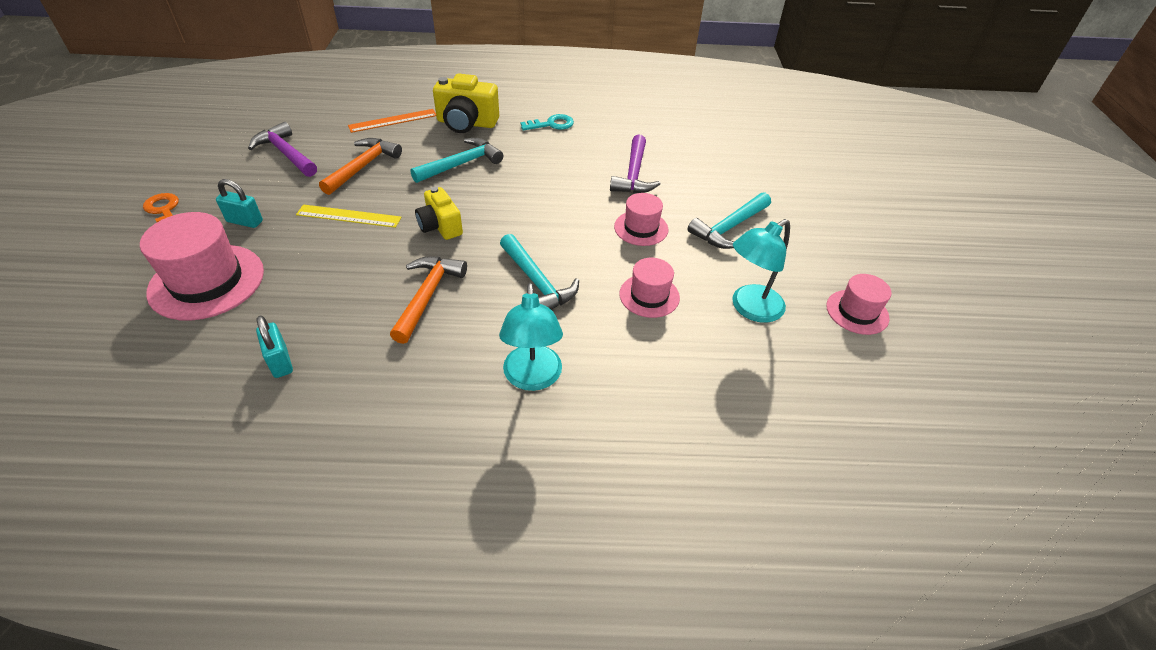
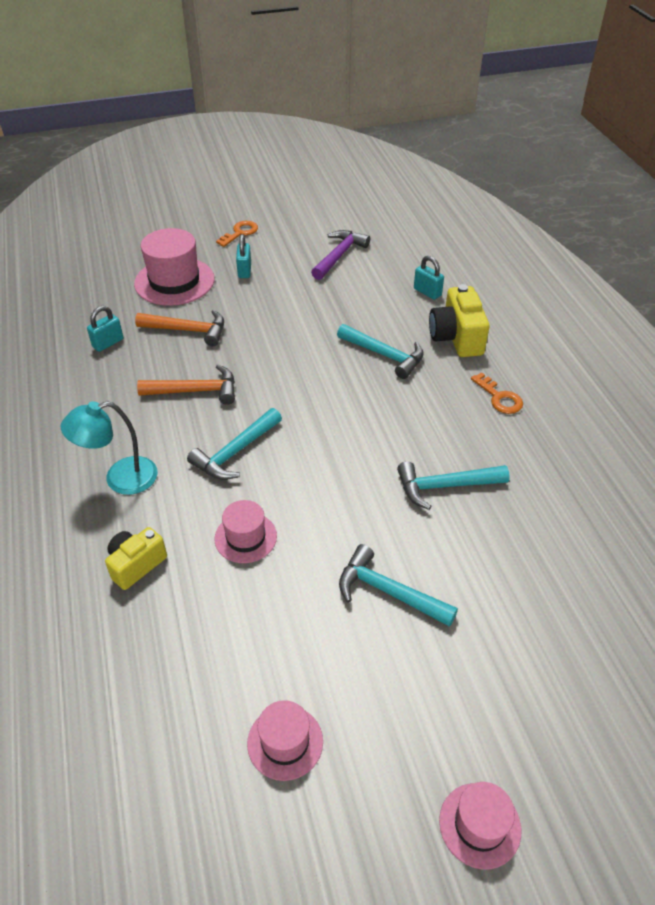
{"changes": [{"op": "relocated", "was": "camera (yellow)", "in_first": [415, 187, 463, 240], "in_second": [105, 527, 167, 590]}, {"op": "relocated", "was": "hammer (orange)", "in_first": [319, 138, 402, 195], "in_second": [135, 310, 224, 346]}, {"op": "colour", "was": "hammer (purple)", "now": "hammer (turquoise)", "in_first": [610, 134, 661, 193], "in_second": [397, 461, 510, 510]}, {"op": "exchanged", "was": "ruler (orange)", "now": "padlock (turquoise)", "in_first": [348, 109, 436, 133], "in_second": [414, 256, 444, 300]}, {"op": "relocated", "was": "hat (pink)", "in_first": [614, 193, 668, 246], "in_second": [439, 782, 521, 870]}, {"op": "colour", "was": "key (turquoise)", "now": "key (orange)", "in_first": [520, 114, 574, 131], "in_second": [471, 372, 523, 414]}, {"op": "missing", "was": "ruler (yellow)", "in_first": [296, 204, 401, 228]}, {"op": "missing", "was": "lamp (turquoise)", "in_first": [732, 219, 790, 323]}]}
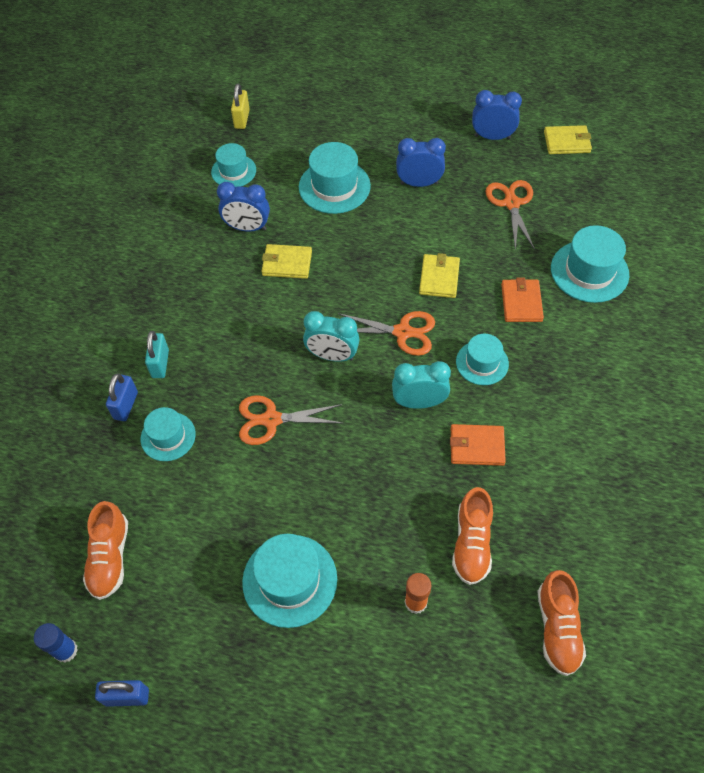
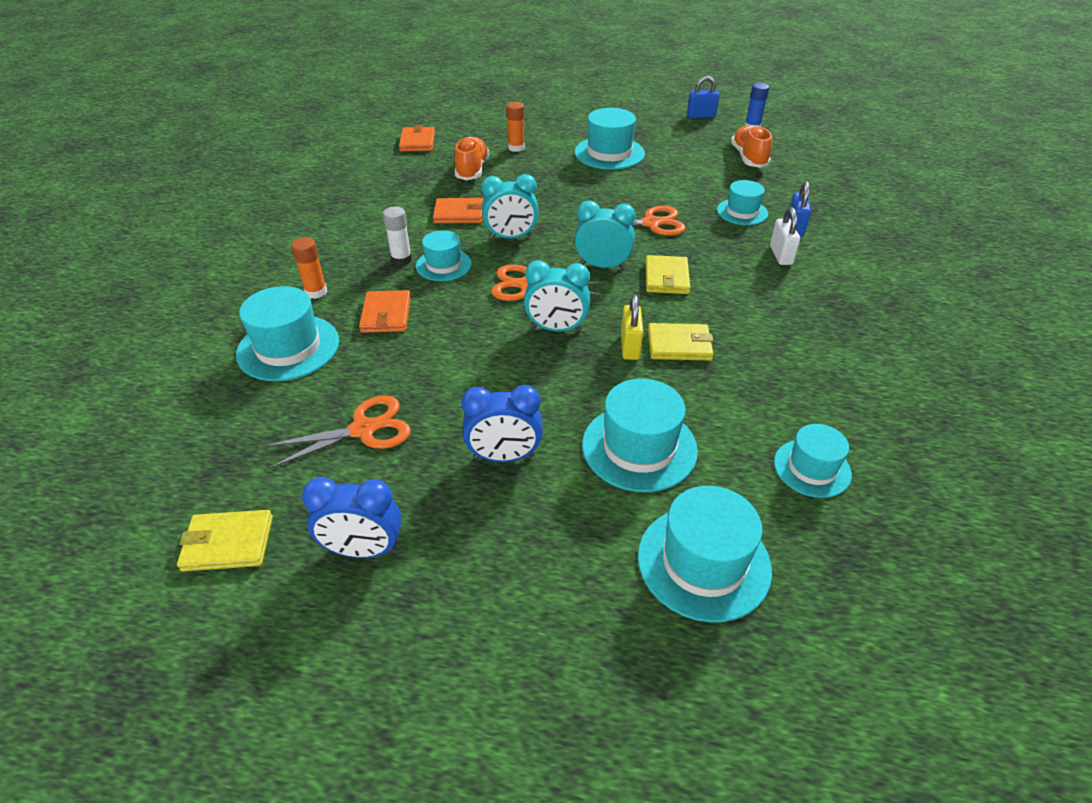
{"changes": [{"op": "spun", "was": "scissors (orange)", "in_first": [485, 180, 535, 251], "in_second": [264, 395, 411, 469], "clockwise": -105}, {"op": "appeared", "now": "glue stick (orange)", "in_second": [291, 237, 327, 299]}, {"op": "appeared", "now": "glue stick (white)", "in_second": [383, 206, 412, 266]}, {"op": "exchanged", "was": "shoe (orange)", "now": "wallet (orange)", "in_first": [537, 570, 586, 676], "in_second": [399, 125, 435, 152]}, {"op": "appeared", "now": "clock (turquoise)", "in_second": [524, 260, 591, 331]}, {"op": "relocated", "was": "padlock (yellow)", "in_first": [231, 84, 250, 129], "in_second": [621, 295, 643, 360]}, {"op": "appeared", "now": "hat (turquoise)", "in_second": [638, 486, 772, 622]}, {"op": "relocated", "was": "wallet (yellow)", "in_first": [419, 253, 460, 298], "in_second": [646, 255, 690, 294]}, {"op": "colour", "was": "padlock (turquoise)", "now": "padlock (white)", "in_first": [145, 331, 169, 378], "in_second": [770, 207, 800, 265]}, {"op": "missing", "was": "clock (blue)", "in_first": [217, 182, 270, 232]}]}
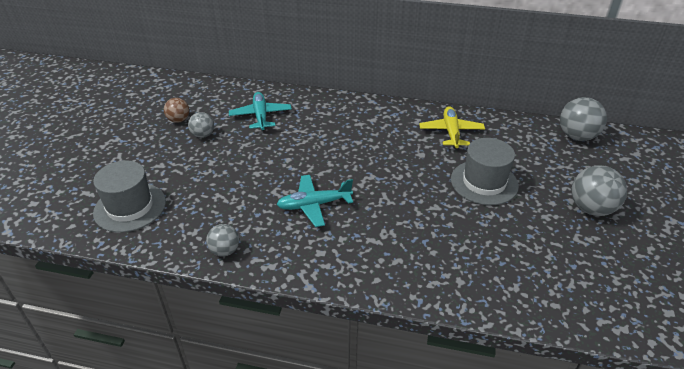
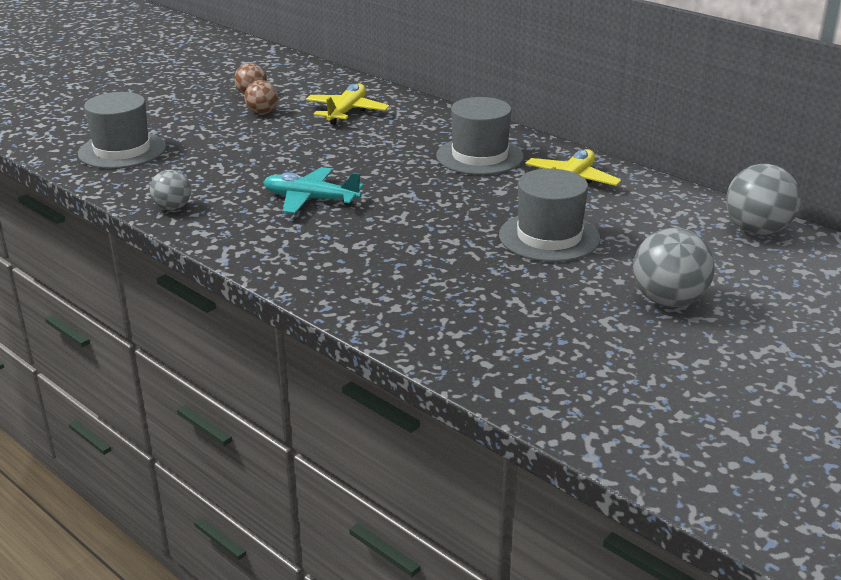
{"changes": [{"op": "colour", "was": "ball (grey)", "now": "ball (brown)", "in_first": [188, 112, 214, 138], "in_second": [244, 80, 278, 114]}, {"op": "colour", "was": "plane (turquoise)", "now": "plane (yellow)", "in_first": [229, 92, 292, 131], "in_second": [306, 84, 389, 125]}, {"op": "appeared", "now": "hat (grey)", "in_second": [436, 97, 524, 175]}]}
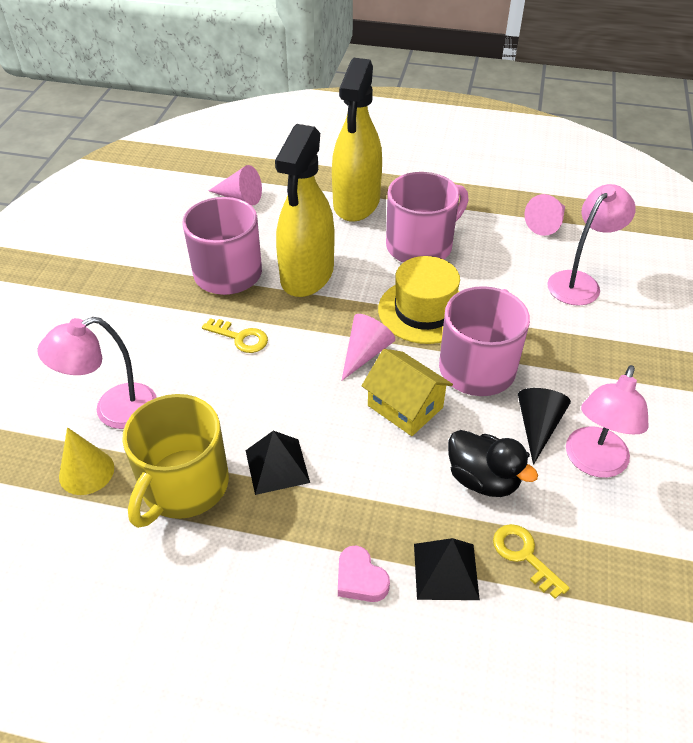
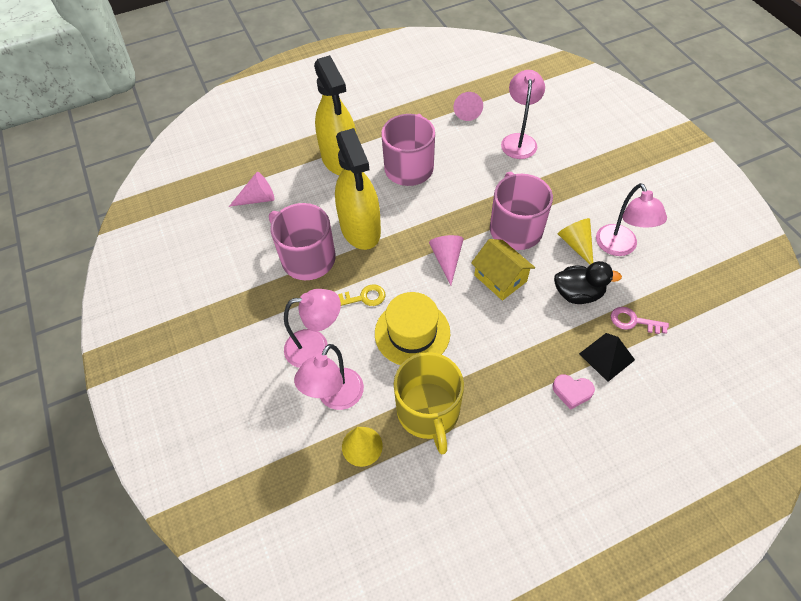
{"changes": [{"op": "appeared", "now": "lamp (pink)", "in_second": [284, 289, 341, 368]}, {"op": "relocated", "was": "hat (yellow)", "in_first": [378, 256, 460, 344], "in_second": [375, 292, 450, 365]}, {"op": "spun", "was": "house (yellow)", "in_first": [362, 349, 453, 436], "in_second": [471, 239, 535, 301], "clockwise": 45}, {"op": "colour", "was": "cone (black)", "now": "cone (yellow)", "in_first": [518, 388, 571, 465], "in_second": [558, 218, 593, 264]}, {"op": "colour", "was": "key (yellow)", "now": "key (pink)", "in_first": [493, 524, 570, 599], "in_second": [611, 307, 669, 334]}, {"op": "missing", "was": "pyramid (black)", "in_first": [245, 431, 310, 495]}]}
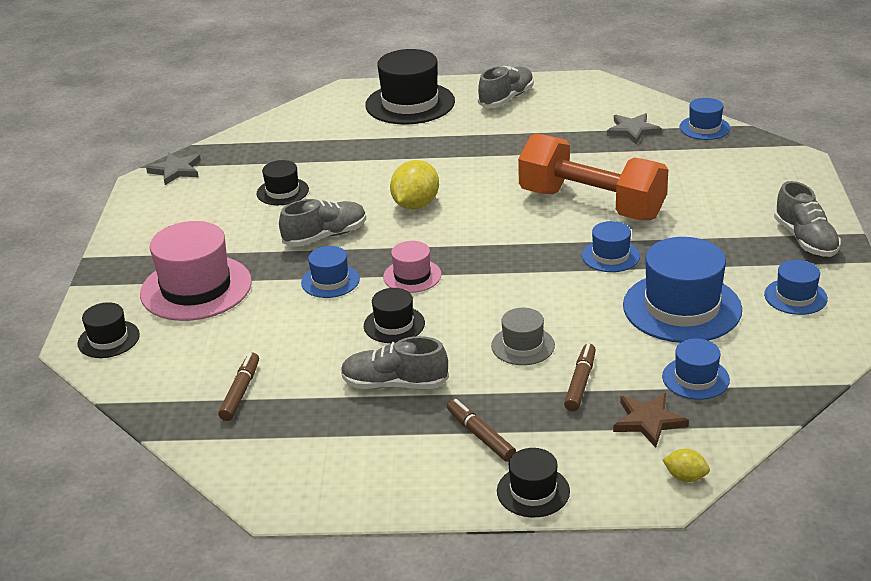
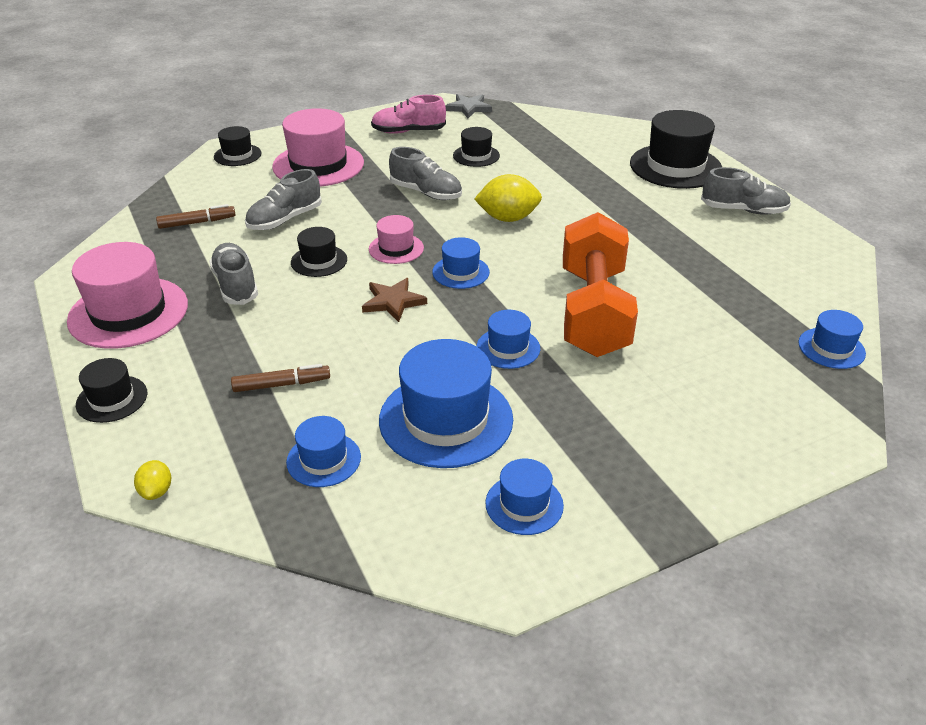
{"changes": [{"op": "appeared", "now": "hat (pink)", "in_second": [67, 242, 188, 349]}, {"op": "relocated", "was": "shoe (grey)", "in_first": [774, 181, 841, 257], "in_second": [245, 169, 322, 230]}, {"op": "relocated", "was": "star (brown)", "in_first": [613, 393, 689, 448], "in_second": [362, 278, 427, 322]}, {"op": "appeared", "now": "shoe (pink)", "in_second": [371, 95, 446, 134]}, {"op": "relocated", "was": "hat (blue)", "in_first": [301, 246, 360, 298], "in_second": [432, 237, 490, 289]}, {"op": "missing", "was": "marker (brown)", "in_first": [447, 399, 516, 462]}, {"op": "missing", "was": "hat (grey)", "in_first": [491, 308, 555, 365]}, {"op": "missing", "was": "star (grey)", "in_first": [607, 113, 662, 144]}]}
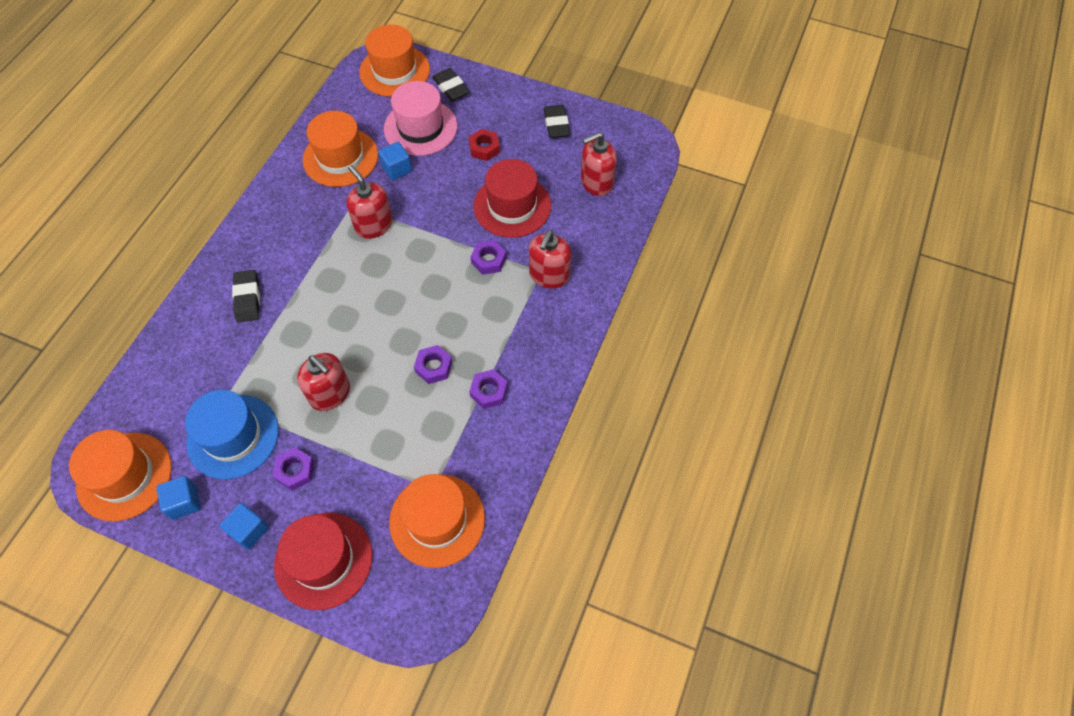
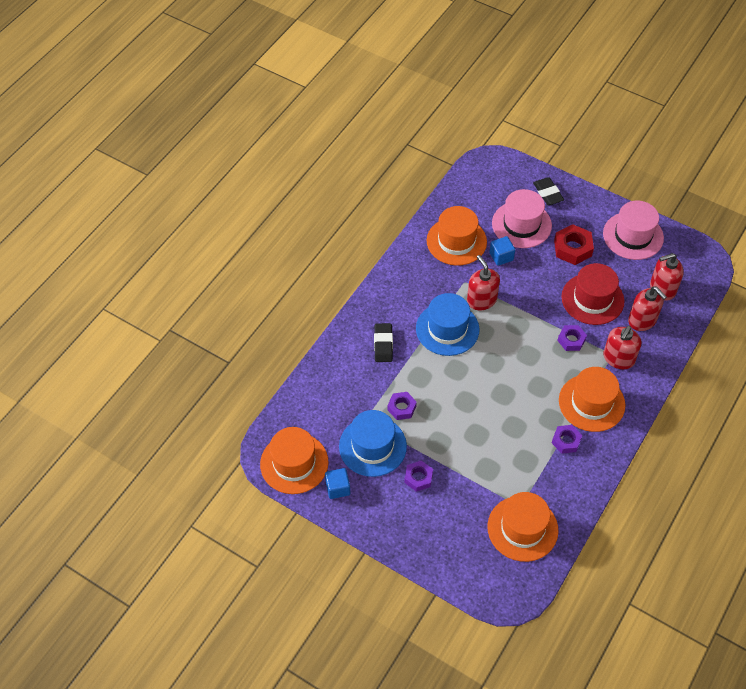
{"changes": [{"op": "relocated", "was": "nut (purple)", "in_first": [414, 345, 452, 384], "in_second": [387, 392, 417, 420]}, {"op": "appeared", "now": "hat (blue)", "in_second": [416, 293, 479, 356]}, {"op": "size", "was": "nut (red)", "in_first": [469, 129, 500, 161], "in_second": [554, 224, 594, 265], "ratio": 1.53}, {"op": "relocated", "was": "hat (orange)", "in_first": [359, 25, 430, 97], "in_second": [559, 367, 626, 432]}, {"op": "exchanged", "was": "eraser (black)", "now": "hat (pink)", "in_first": [544, 105, 570, 138], "in_second": [603, 201, 664, 260]}, {"op": "relocated", "was": "soap dispenser (red)", "in_first": [297, 353, 350, 411], "in_second": [628, 287, 667, 331]}, {"op": "missing", "was": "cube (blue)", "in_first": [220, 503, 269, 550]}, {"op": "missing", "was": "hat (red)", "in_first": [274, 512, 372, 610]}]}
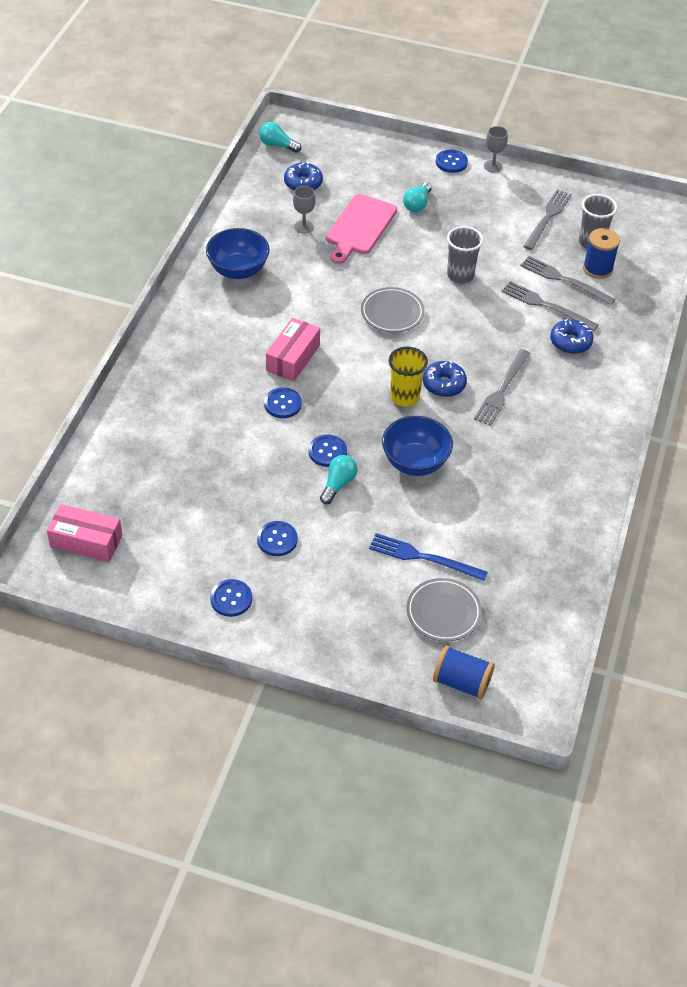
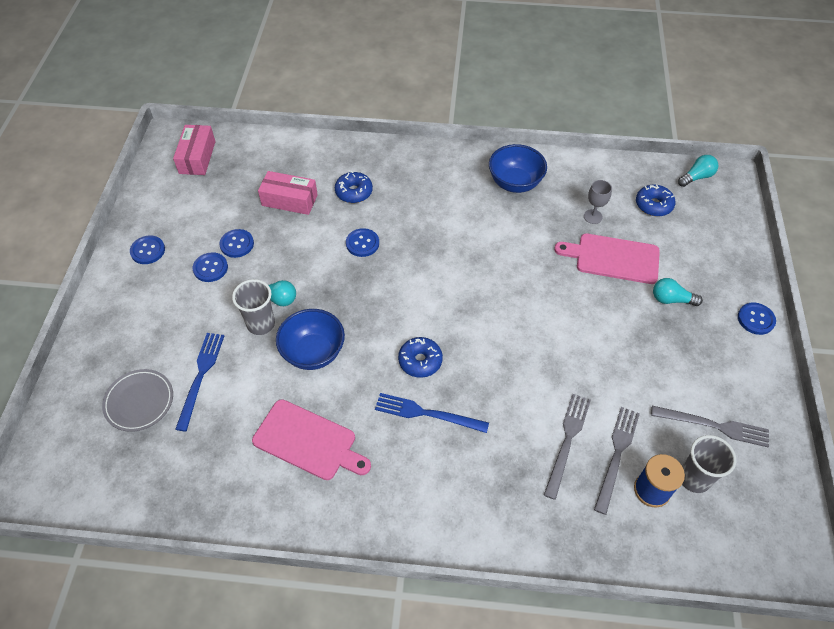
{"changes": [{"op": "relocated", "was": "button (blue)", "in_first": [308, 435, 347, 467], "in_second": [219, 229, 254, 258]}, {"op": "relocated", "was": "cup (grey)", "in_first": [447, 226, 483, 284], "in_second": [232, 279, 275, 335]}, {"op": "appeared", "now": "cutting board (pink)", "in_second": [252, 399, 371, 480]}, {"op": "relocated", "was": "box (pink)", "in_first": [266, 318, 320, 381], "in_second": [258, 171, 318, 215]}, {"op": "relocated", "was": "donut (blue)", "in_first": [550, 319, 593, 354], "in_second": [335, 171, 373, 203]}, {"op": "colour", "was": "fork (grey)", "now": "fork (blue)", "in_first": [474, 349, 530, 426], "in_second": [375, 393, 489, 433]}, {"op": "spun", "was": "light bulb (turquoise)", "in_first": [259, 122, 301, 153], "in_second": [678, 155, 718, 187], "clockwise": 45}, {"op": "missing", "was": "plate (grey)", "in_first": [361, 287, 425, 333]}, {"op": "missing", "was": "cup (yellow)", "in_first": [389, 347, 428, 407]}, {"op": "missing", "was": "spool (blue)", "in_first": [433, 645, 495, 699]}, {"op": "missing", "was": "goblet (grey)", "in_first": [484, 126, 508, 172]}]}
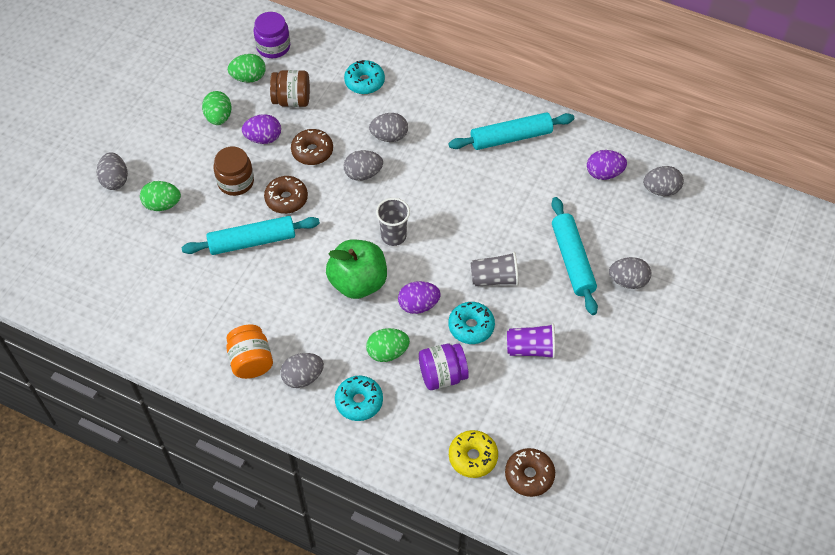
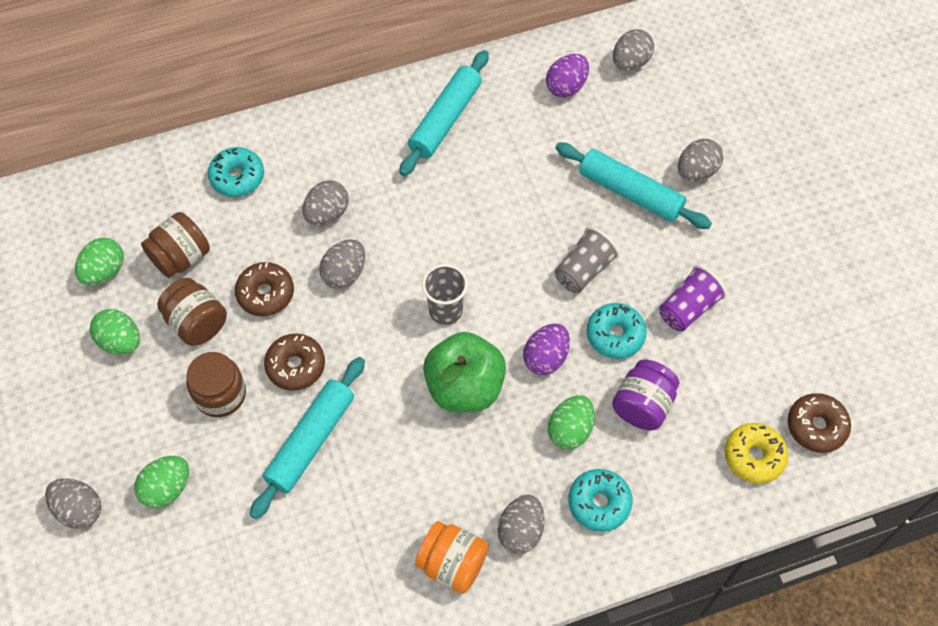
{"changes": [{"op": "exchanged", "was": "egg (purple)", "now": "jar (brown)", "in_first": [242, 114, 281, 144], "in_second": [157, 278, 227, 346]}, {"op": "missing", "was": "jar (purple)", "in_first": [253, 12, 290, 58]}]}
